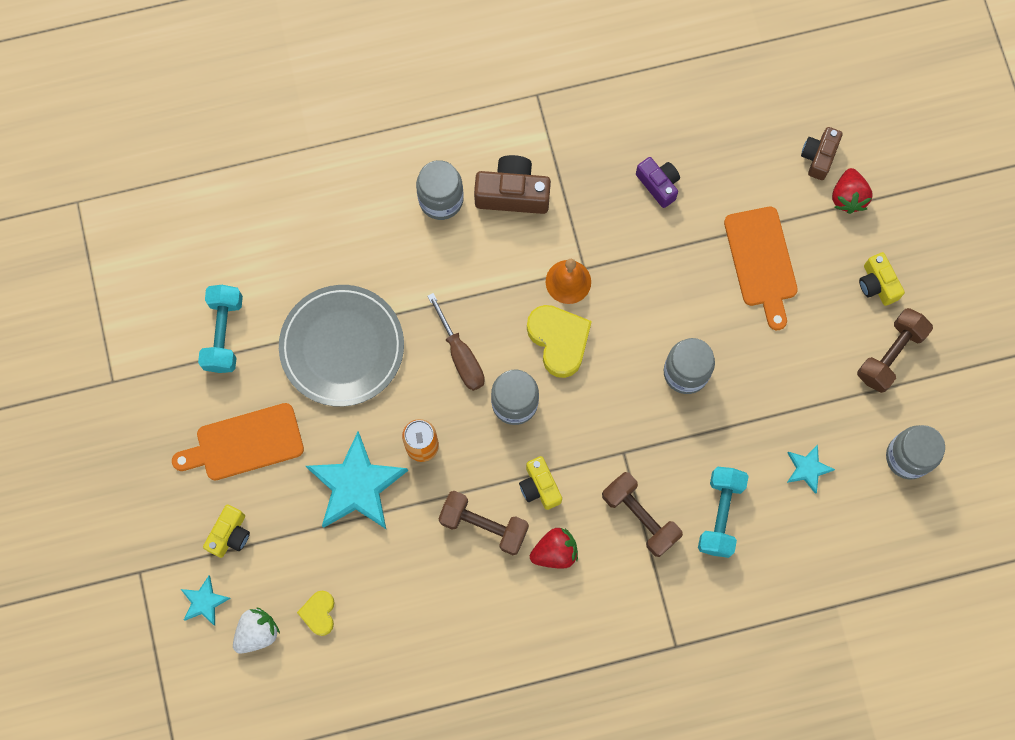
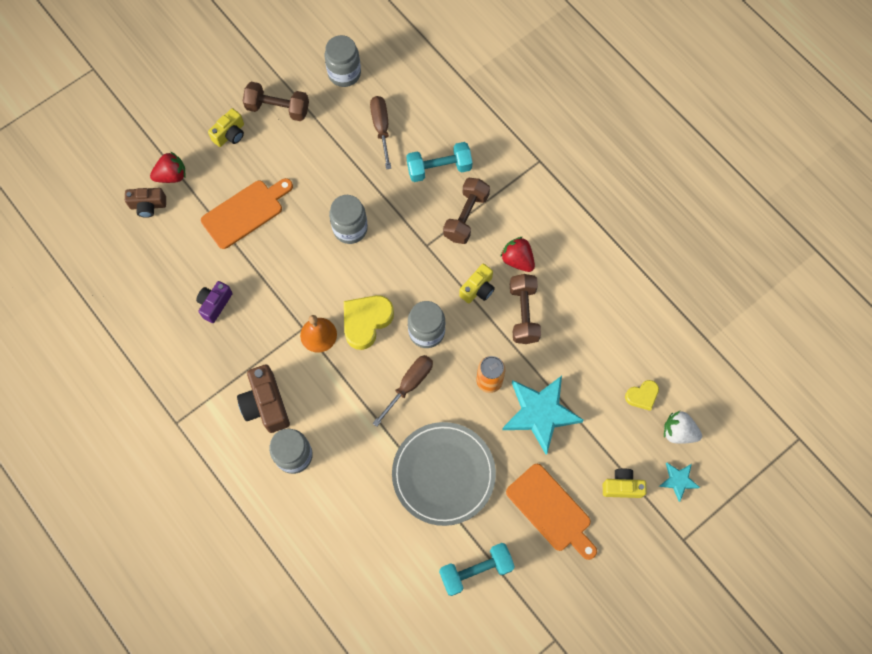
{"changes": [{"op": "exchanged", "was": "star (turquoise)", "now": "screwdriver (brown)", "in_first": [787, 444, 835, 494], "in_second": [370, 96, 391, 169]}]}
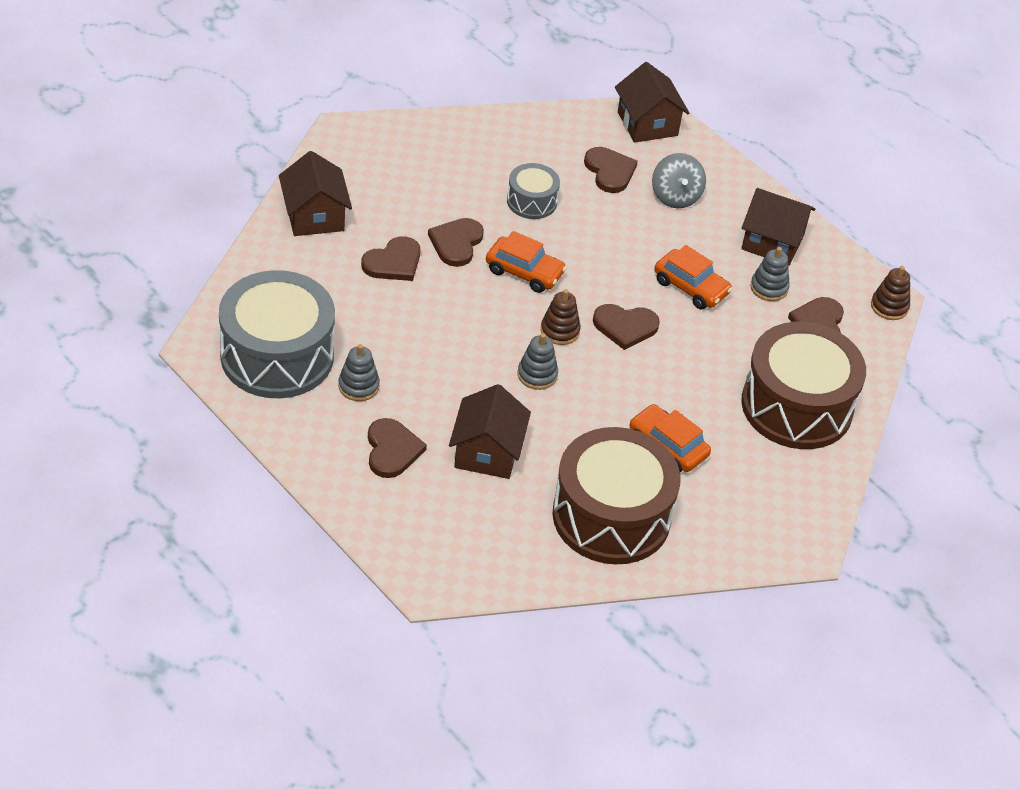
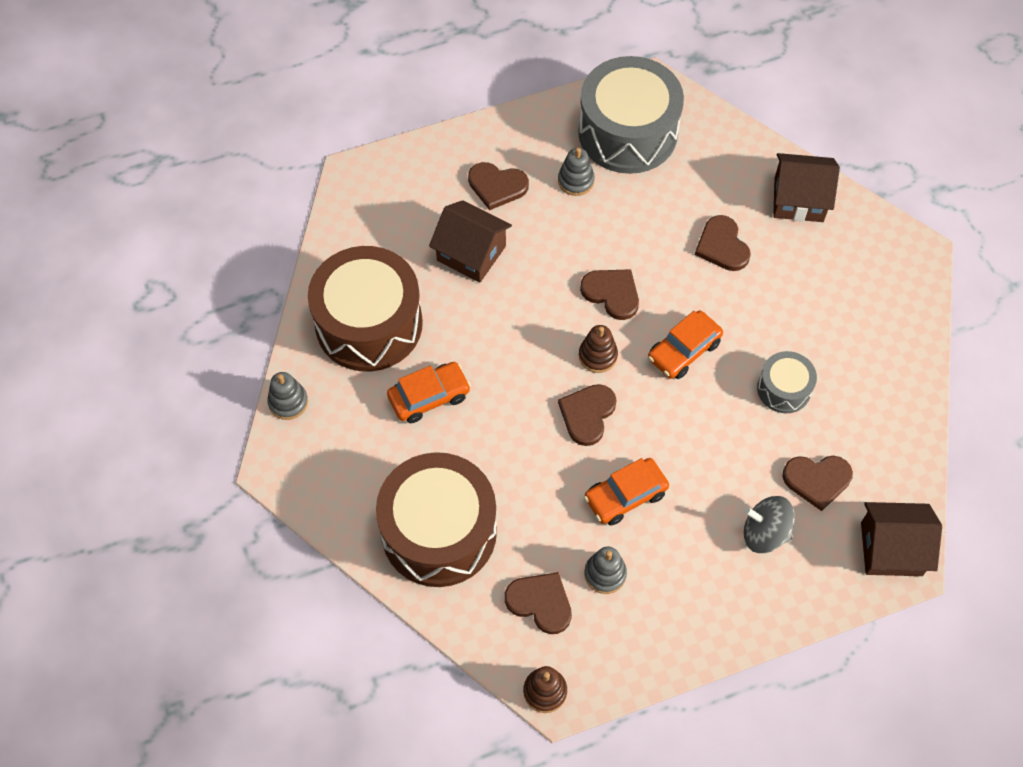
{"changes": [{"op": "relocated", "was": "stacking toy (grey)", "in_first": [518, 333, 558, 390], "in_second": [267, 372, 308, 420]}, {"op": "relocated", "was": "heart (brown)", "in_first": [428, 218, 484, 267], "in_second": [580, 269, 639, 320]}, {"op": "missing", "was": "house (brown)", "in_first": [741, 188, 816, 266]}]}
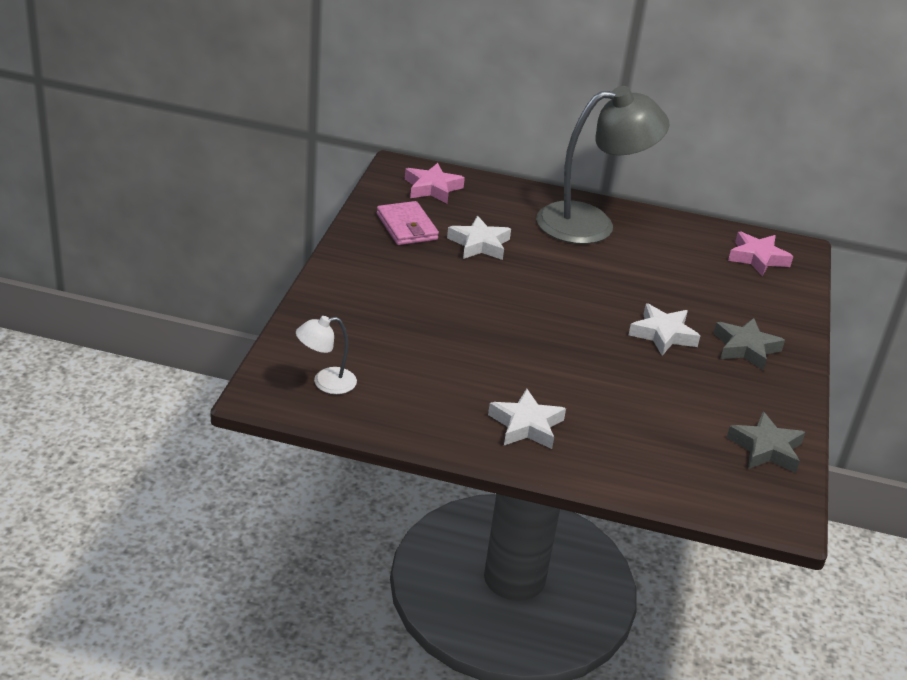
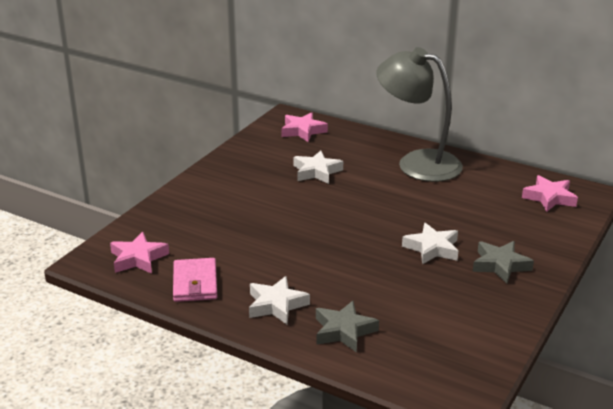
{"changes": [{"op": "exchanged", "was": "lamp (white)", "now": "star (pink)", "in_first": [296, 316, 357, 394], "in_second": [110, 232, 169, 274]}, {"op": "relocated", "was": "wallet (pink)", "in_first": [377, 201, 439, 245], "in_second": [173, 258, 217, 302]}, {"op": "relocated", "was": "star (grey)", "in_first": [727, 412, 805, 473], "in_second": [316, 301, 379, 353]}, {"op": "spun", "was": "lamp (grey)", "in_first": [536, 86, 669, 244], "in_second": [376, 47, 463, 182], "clockwise": -150}]}
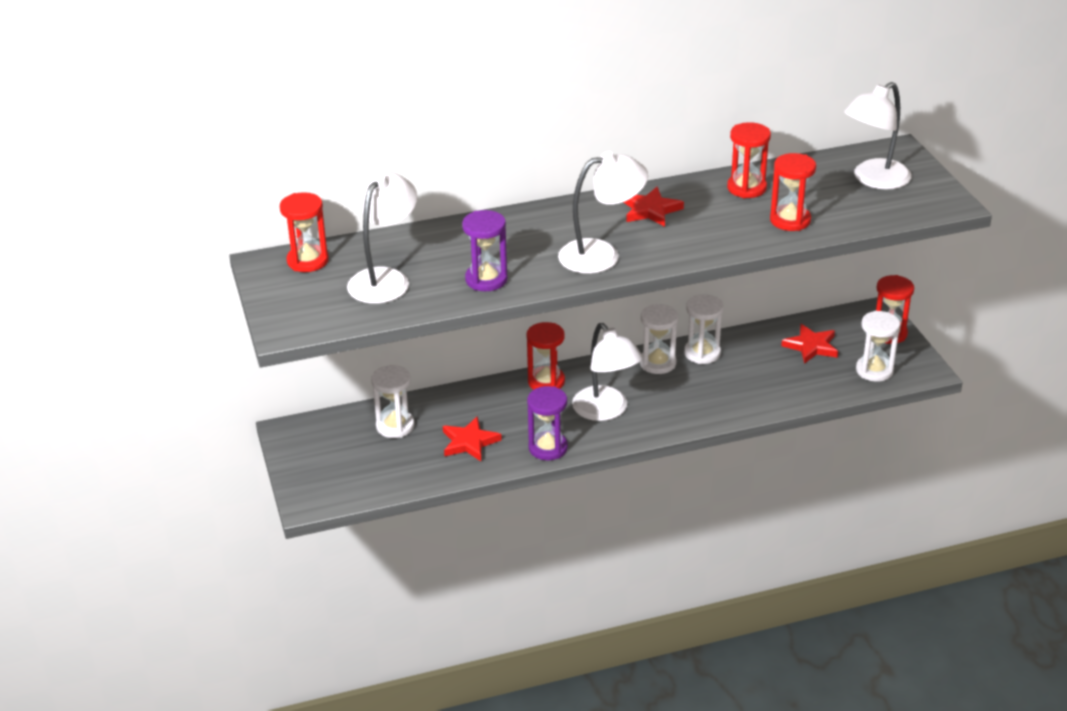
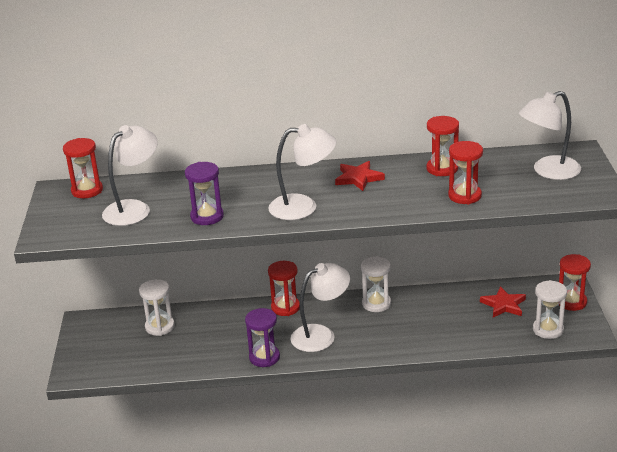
{"changes": [{"op": "spun", "was": "lamp (white)", "in_first": [572, 323, 643, 421], "in_second": [291, 263, 350, 352], "clockwise": -105}, {"op": "missing", "was": "star (red)", "in_first": [443, 416, 502, 461]}, {"op": "missing", "was": "hourglass (white)", "in_first": [684, 294, 724, 364]}]}
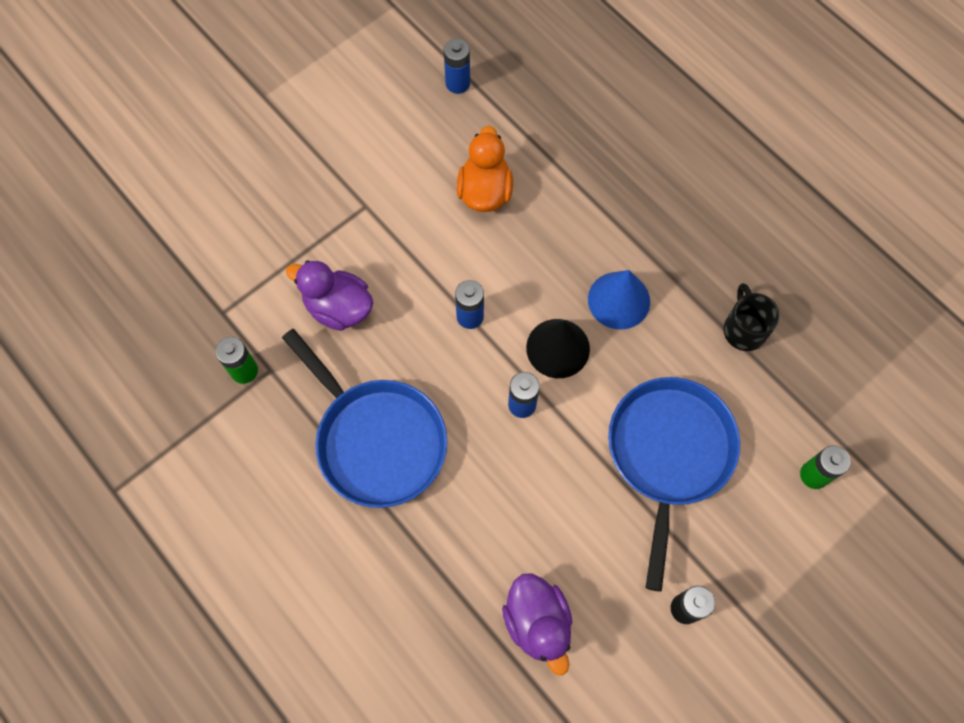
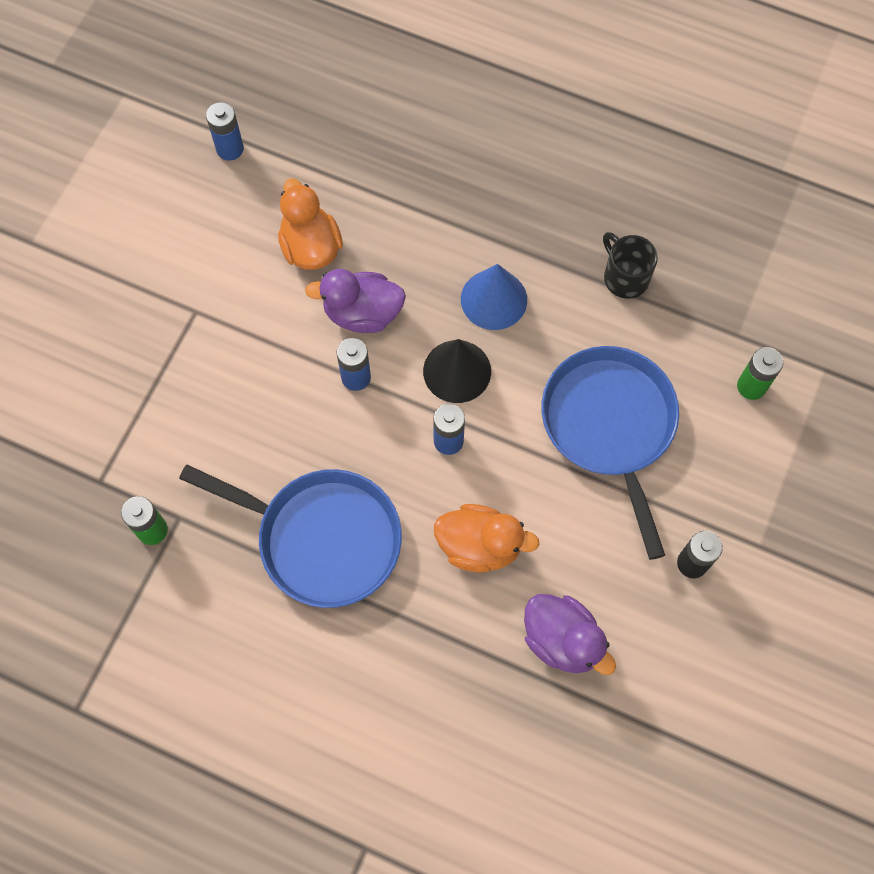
{"changes": [{"op": "relocated", "was": "duck (purple)", "in_first": [286, 260, 373, 331], "in_second": [305, 269, 406, 333]}, {"op": "appeared", "now": "duck (orange)", "in_second": [434, 504, 540, 572]}]}
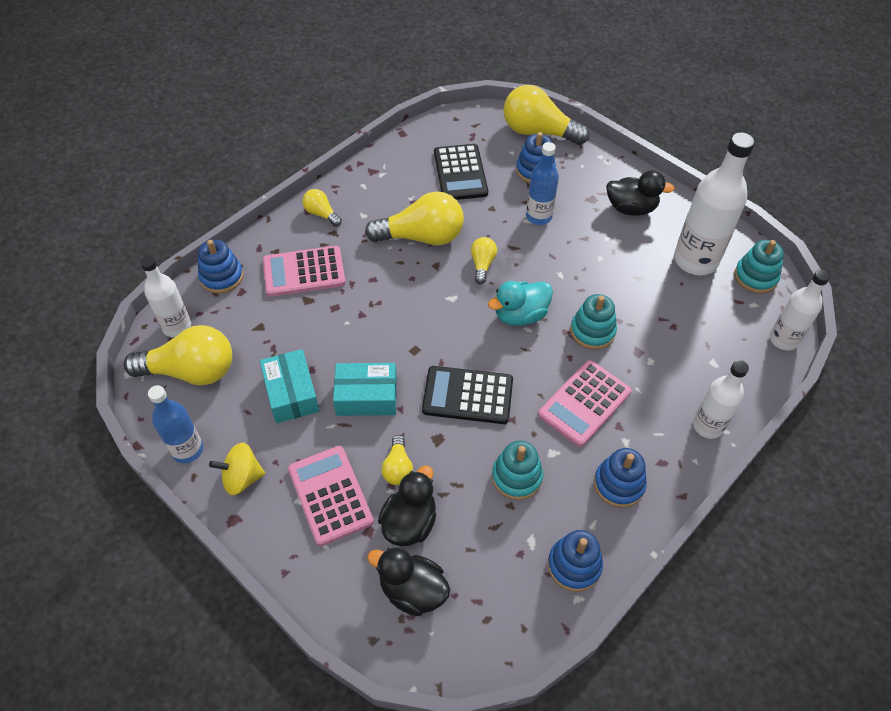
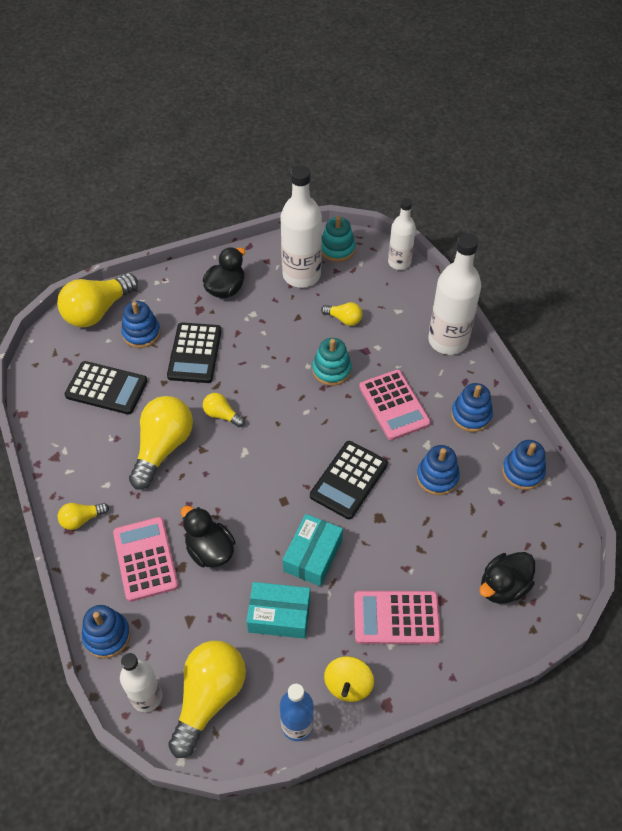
{"changes": [{"op": "spun", "was": "calculator (pink)", "in_first": [263, 246, 346, 297], "in_second": [113, 517, 179, 602], "clockwise": 150}, {"op": "exchanged", "was": "bottle (blue)", "now": "calculator (black)", "in_first": [526, 142, 559, 225], "in_second": [167, 322, 222, 383]}, {"op": "relocated", "was": "duck (black)", "in_first": [378, 466, 436, 546], "in_second": [181, 506, 235, 568]}, {"op": "relocated", "was": "light bulb (yellow)", "in_first": [382, 435, 413, 485], "in_second": [321, 302, 362, 326]}, {"op": "colour", "was": "stacking toy (turquoise)", "now": "stacking toy (blue)", "in_first": [492, 440, 543, 500], "in_second": [416, 445, 460, 495]}, {"op": "size", "was": "bottle (white)", "in_first": [693, 360, 749, 439], "in_second": [428, 233, 481, 355], "ratio": 1.64}, {"op": "missing", "was": "duck (turquoise)", "in_first": [488, 281, 553, 326]}]}
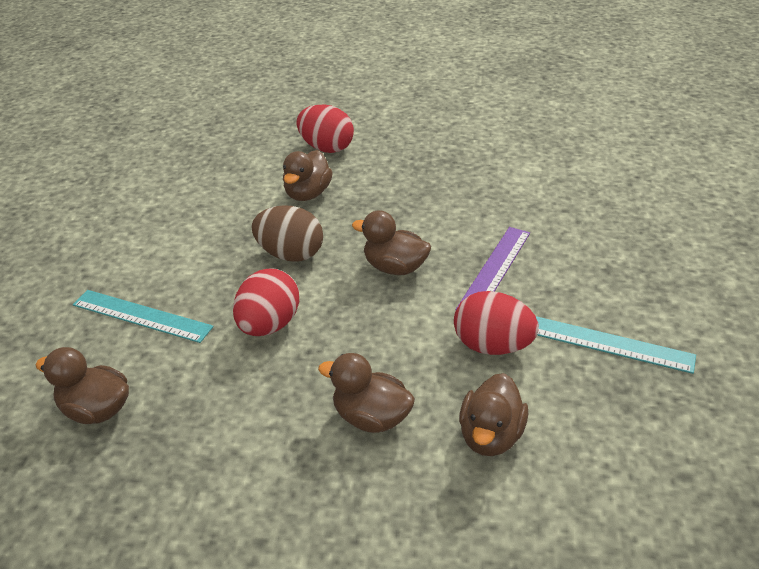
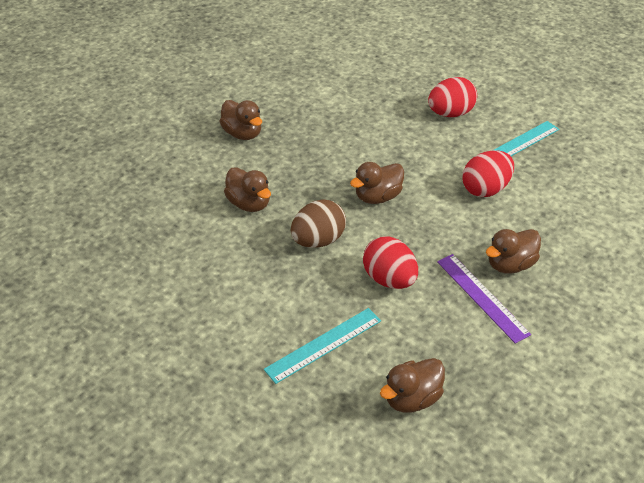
{"changes": [{"op": "relocated", "was": "duck (brown)", "in_first": [459, 373, 528, 456], "in_second": [219, 100, 262, 140]}, {"op": "relocated", "was": "egg (red)", "in_first": [297, 105, 354, 153], "in_second": [428, 77, 477, 117]}, {"op": "relocated", "was": "ruler (purple)", "in_first": [456, 227, 530, 309], "in_second": [437, 254, 531, 344]}]}
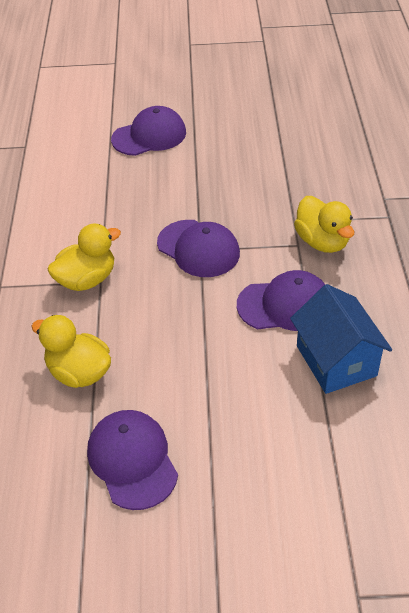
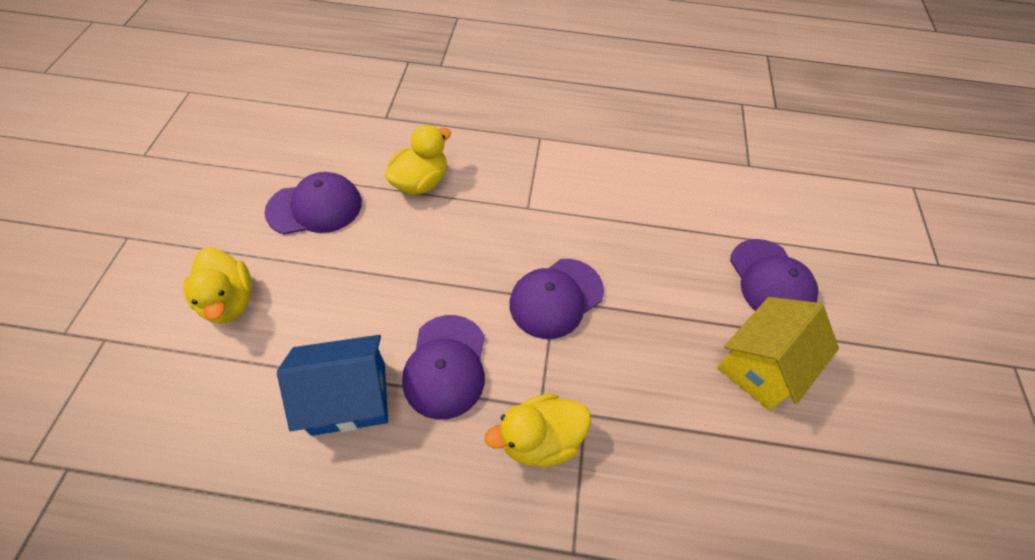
{"changes": [{"op": "relocated", "was": "duck (yellow)", "in_first": [48, 224, 121, 291], "in_second": [183, 247, 252, 324]}, {"op": "appeared", "now": "house (yellow)", "in_second": [717, 297, 839, 410]}]}
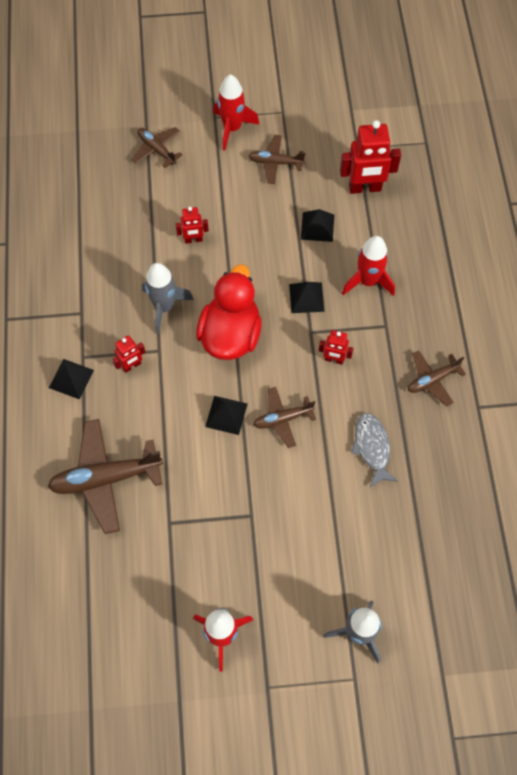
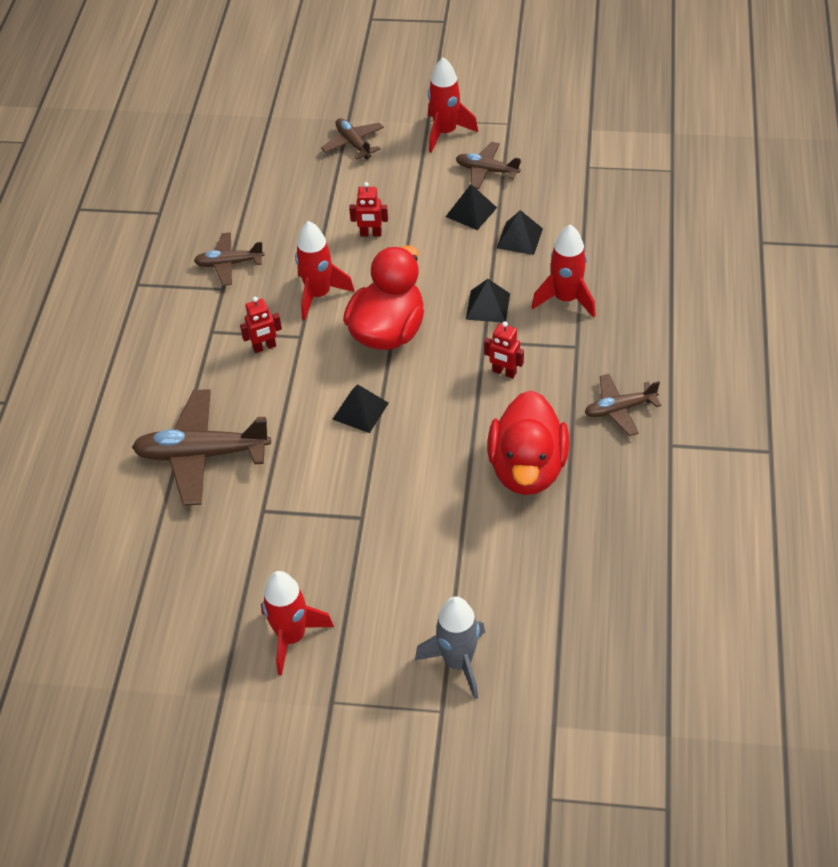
{"changes": [{"op": "relocated", "was": "plane (brown)", "in_first": [254, 387, 316, 448], "in_second": [194, 232, 264, 286]}, {"op": "colour", "was": "rocket (grey)", "now": "rocket (red)", "in_first": [142, 263, 194, 334], "in_second": [295, 221, 355, 320]}, {"op": "relocated", "was": "pyramid (black)", "in_first": [49, 359, 94, 400], "in_second": [446, 184, 497, 230]}, {"op": "exchanged", "was": "fish (grey)", "now": "duck (red)", "in_first": [351, 413, 398, 487], "in_second": [487, 390, 569, 495]}, {"op": "missing", "was": "robot (red)", "in_first": [340, 120, 401, 194]}]}
